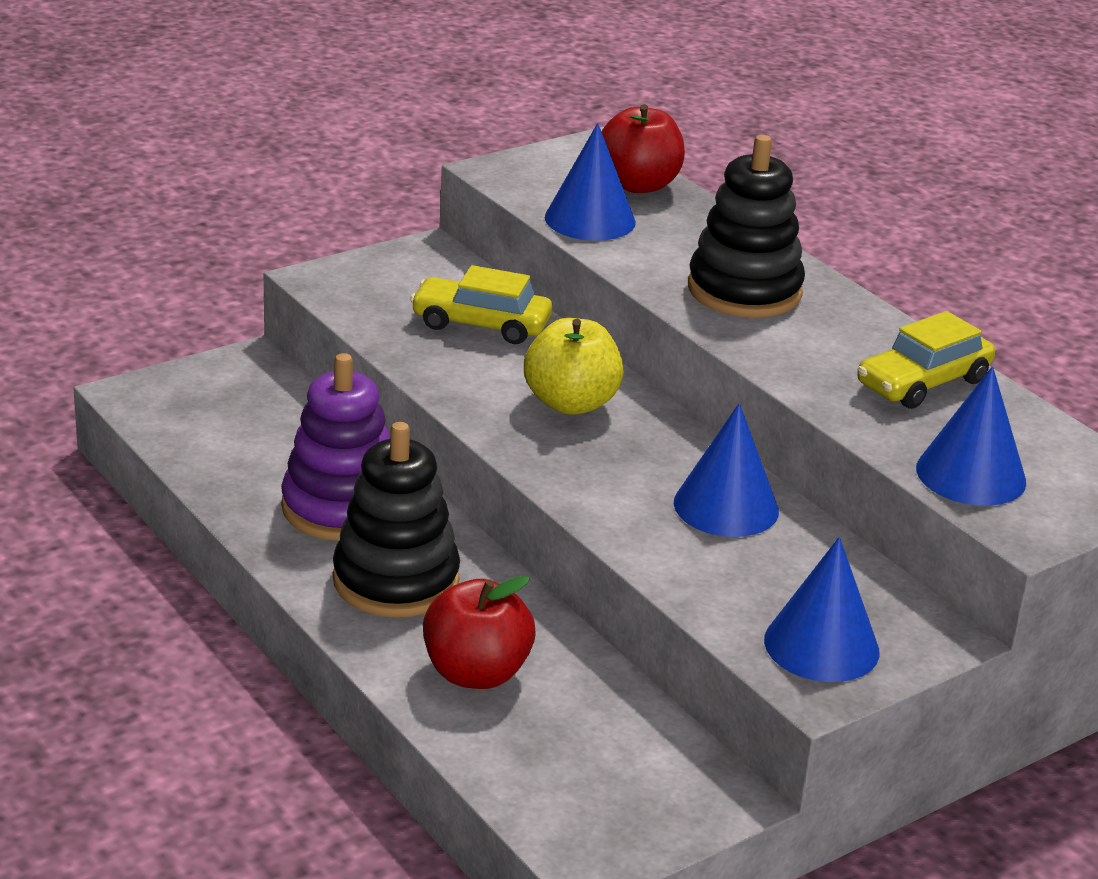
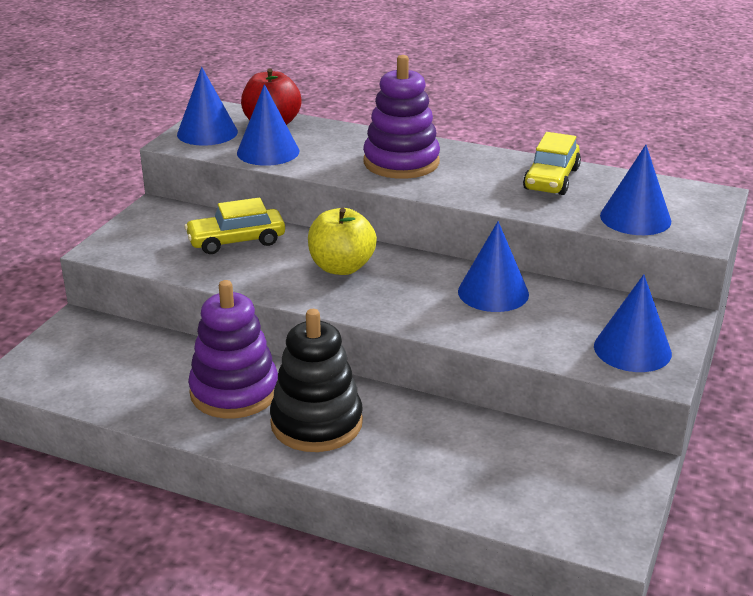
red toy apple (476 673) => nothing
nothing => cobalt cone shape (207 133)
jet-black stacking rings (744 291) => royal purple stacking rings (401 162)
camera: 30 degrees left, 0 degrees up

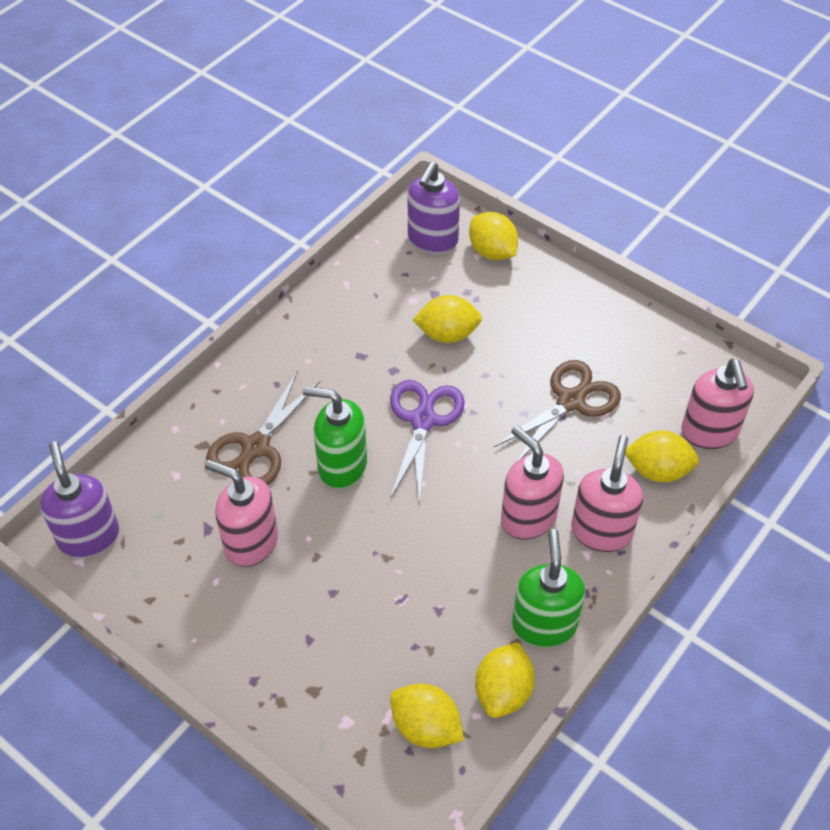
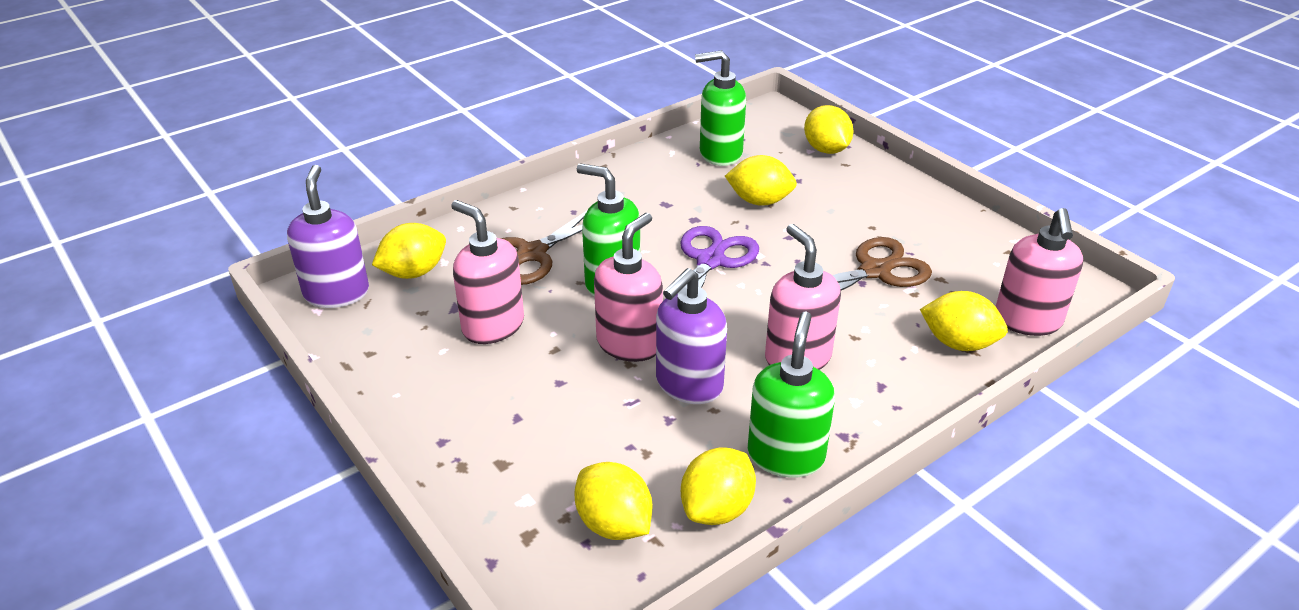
nothing => golden lemon (414 272)
nothing => emerald soap dispenser (720 154)
royal purple soap dispenser (432 240) => royal purple soap dispenser (688 385), shifted
rosy soap dispenser (601 531) => rosy soap dispenser (629 343), shifted
camera: 15 degrees right, 15 degrees down

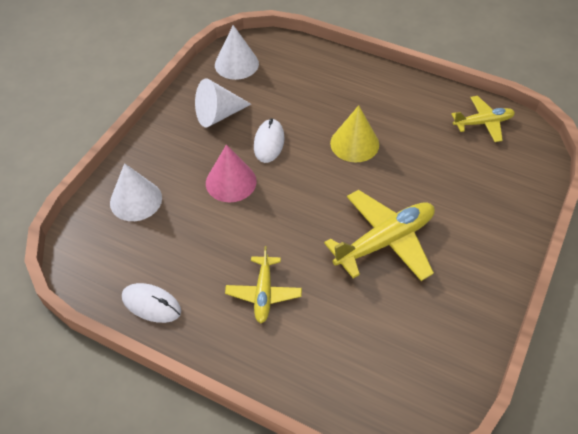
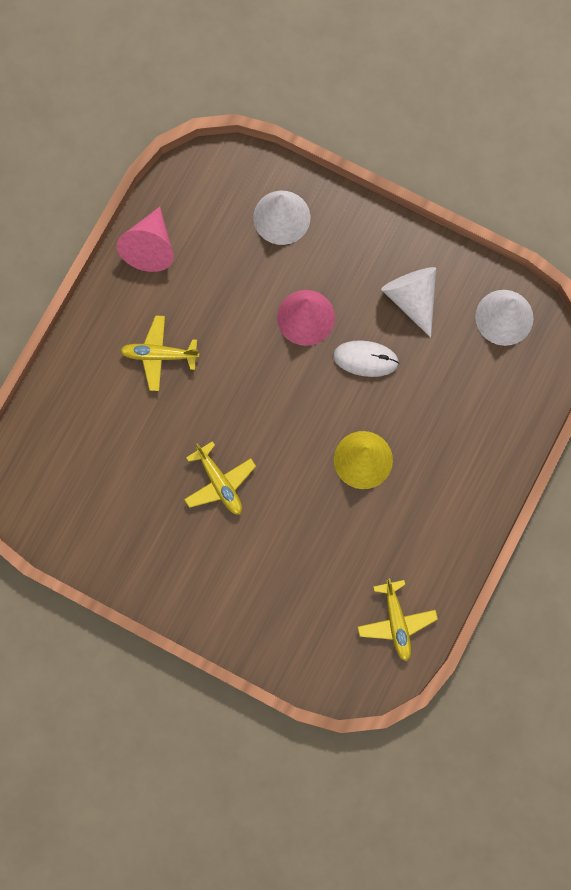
snow-white computer mouse (151 304) => rosy cone shape (150 247)
golden toy plane (385 241) => golden toy plane (219 482), x0.60
camera: 90 degrees right, 25 degrees up

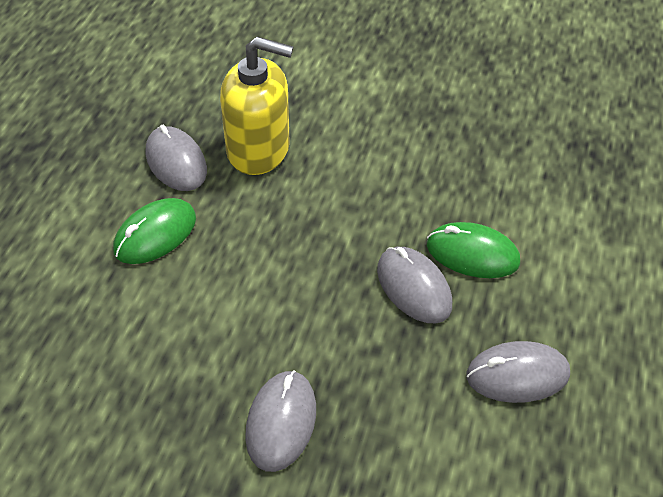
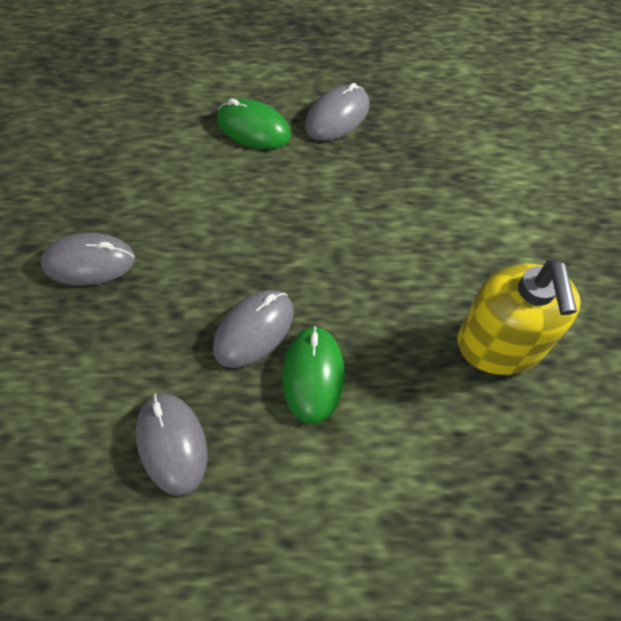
golden soap dispenser (258 149) => golden soap dispenser (500 345), shifted
camera: 75 degrees right, 10 degrees up

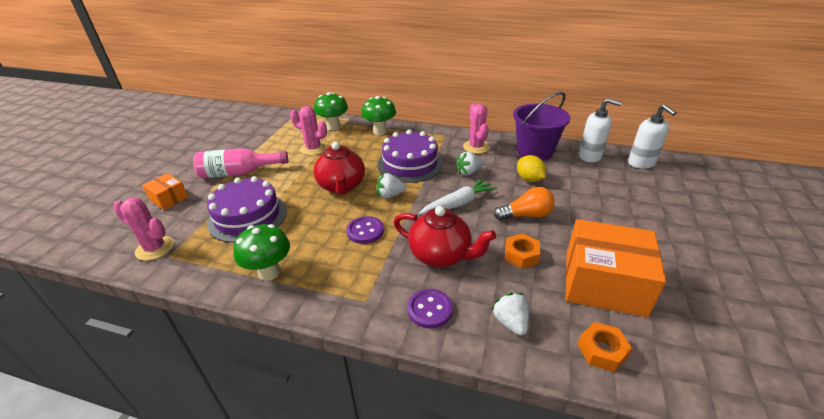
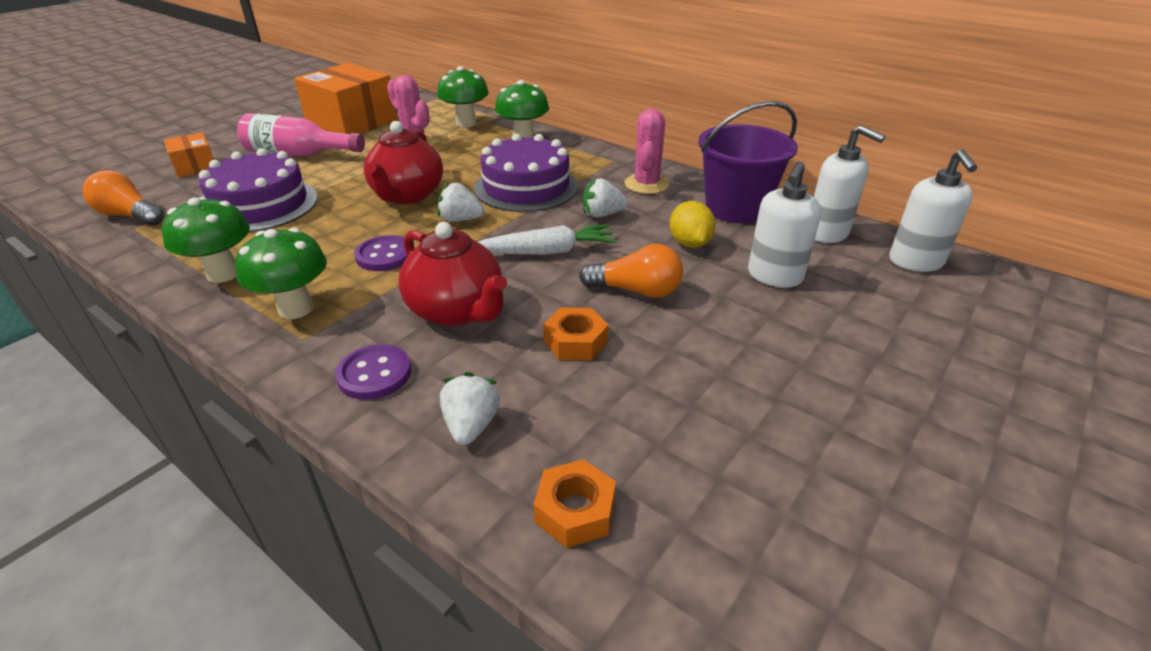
nothing => emerald toadstool (296 309)
nothing => snow-white soap dispenser (774 276)
orange-coloured parcel (604 283) => orange-coloured parcel (351 122), shifted
rosy cactus (155 248) => orange-coloured lightbulb (129 216)
camera: 20 degrees right, 0 degrees up

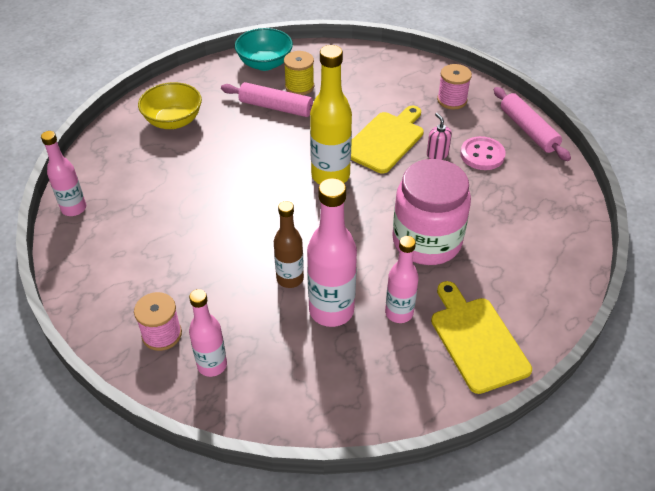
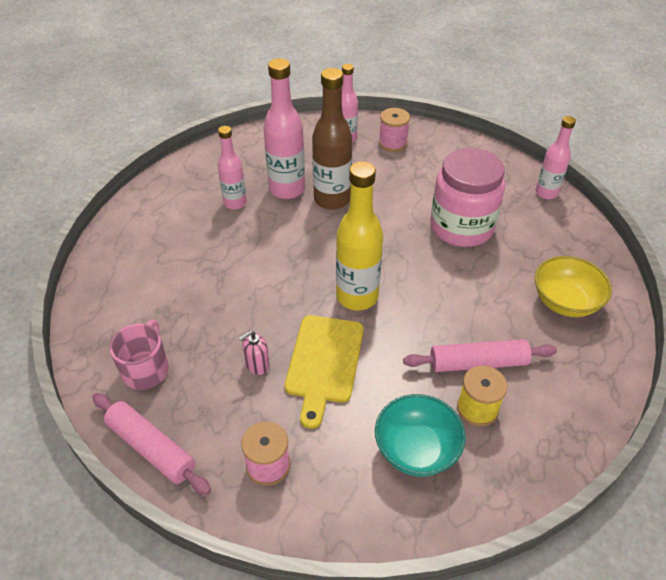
golden bread board (477 340) => nothing
rosy sewing button (482 155) => nothing
nothing => rosy coffee mug (146 369)
teal bowl (265 63) => teal bowl (416 450), shifted
rosy jar (426 241) => rosy jar (461 227), shifted
rosy soap dispenser (437 154) => rosy soap dispenser (257 365), 105 degrees clockwise
dark brown drink bottle (290 278) => dark brown drink bottle (332 199), x1.60
camera: 155 degrees right, 0 degrees up

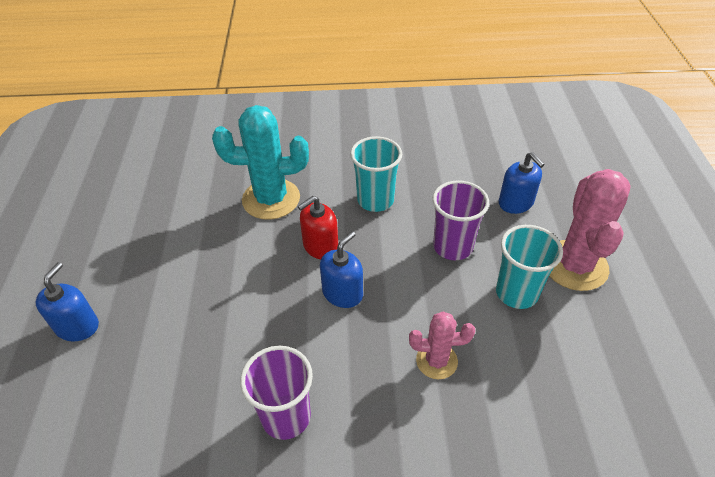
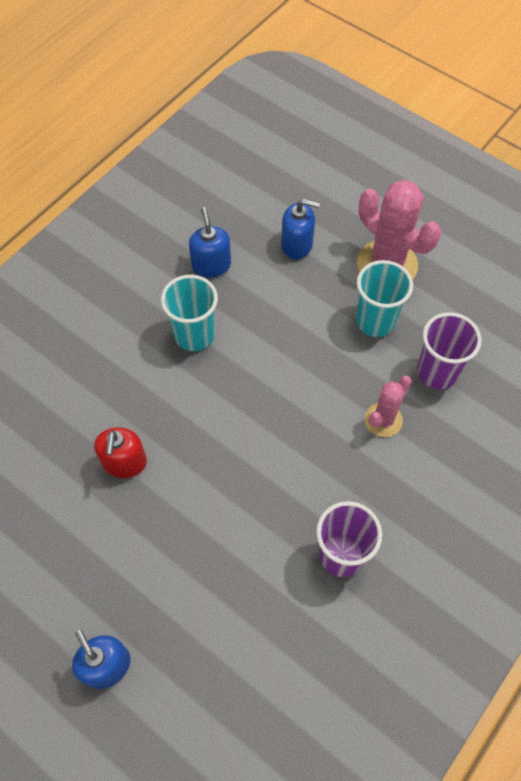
teal cactus (271 199) => nothing
red soap dispenser (320 246) => red soap dispenser (124 462), shifted
cobalt soap dispenser (342 293) => cobalt soap dispenser (211 265), shifted
royal purple beaker (452 247) => royal purple beaker (437 372), shifted
camera: 50 degrees left, 15 degrees up

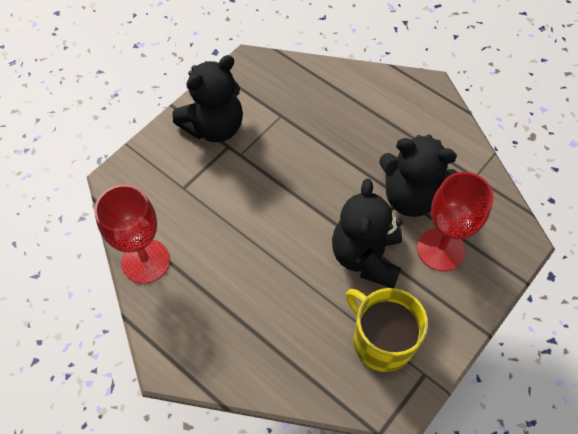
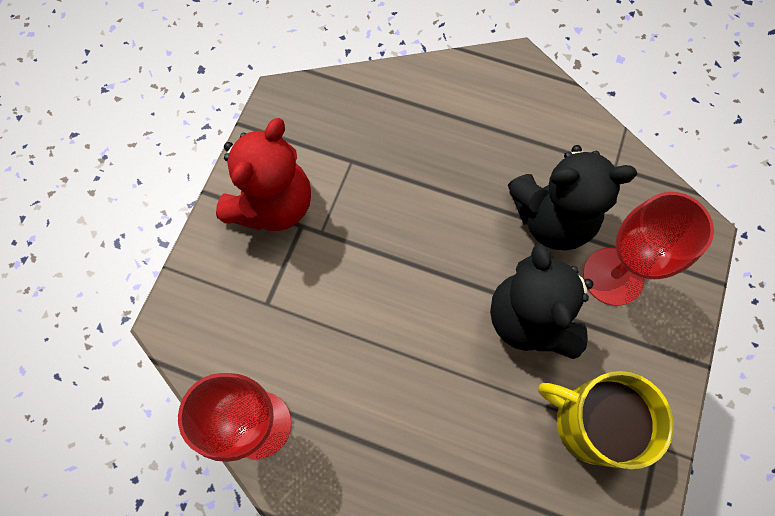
jet-black teddy bear (214 127) => red teddy bear (273 205)
camera: 20 degrees left, 10 degrees up

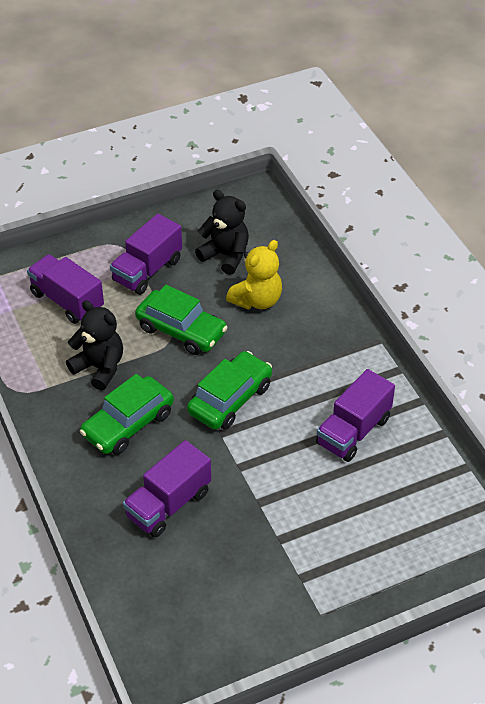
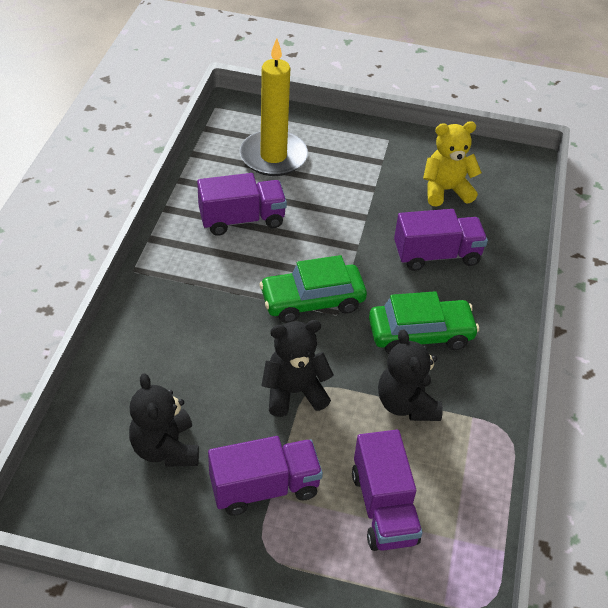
nothing => golden candle (273 156)
golden teddy bear (257 300) => golden teddy bear (446 190), shifted
emerald toy car (181 330) => jet-black teddy bear (294 392)
camera: 145 degrees left, 0 degrees up

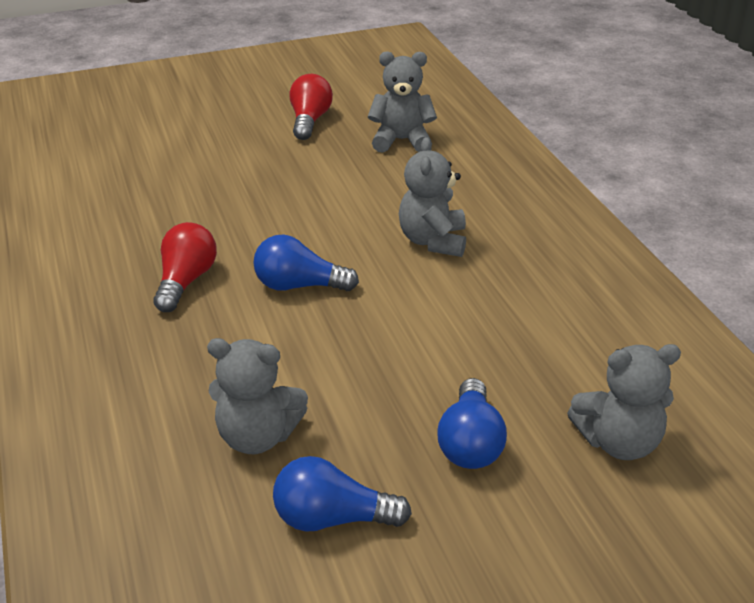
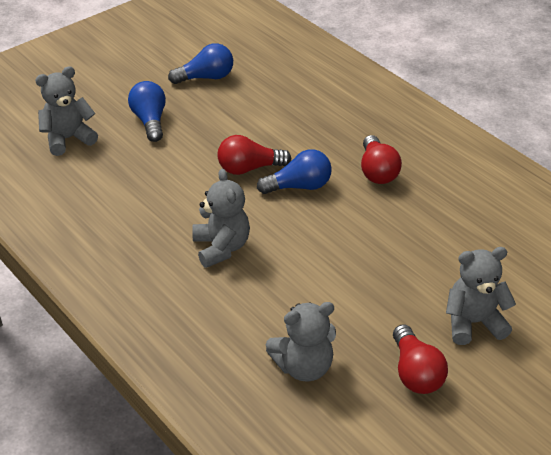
nothing => red lightbulb (249 168)
gray teddy bear (257 436) => gray teddy bear (473 323), shifted
camera: 160 degrees right, 5 degrees up

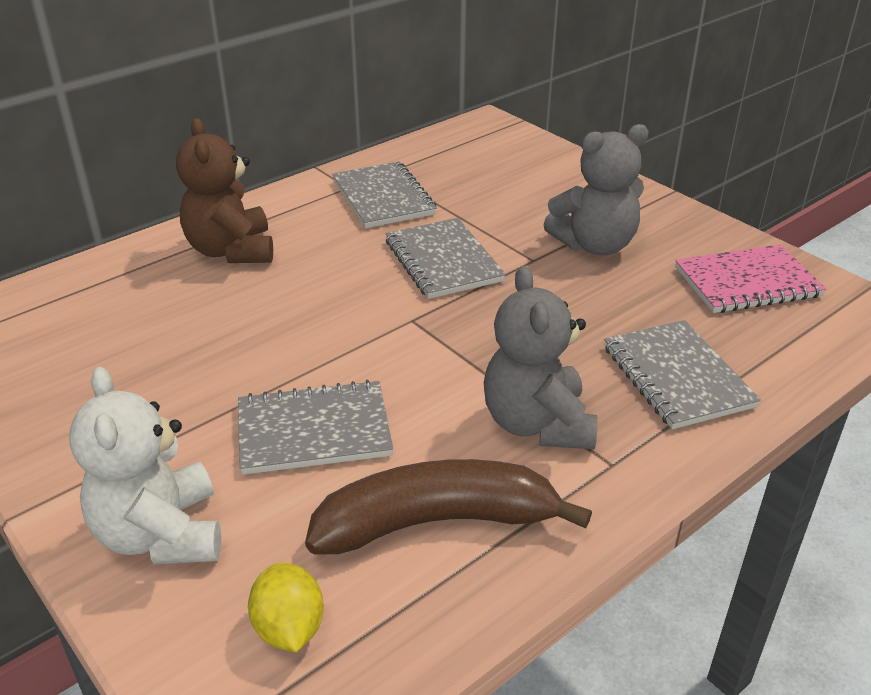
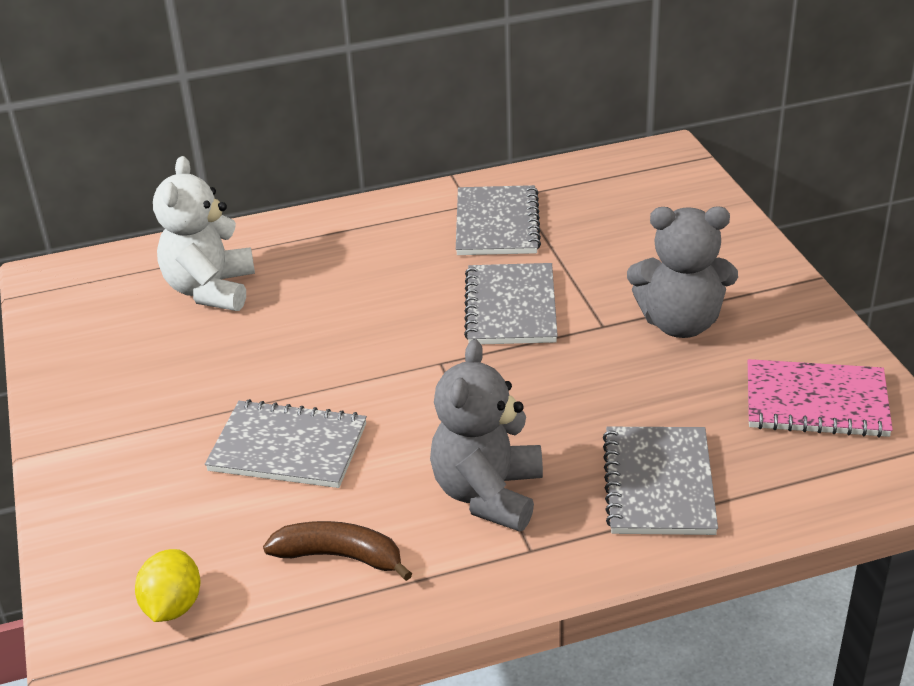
dark brown teddy bear (231 251) => nothing
snow-white teddy bear (161 534) => snow-white teddy bear (211 290), shifted
dark brown banana (436 522) => dark brown banana (340 556), x0.60
camera: 25 degrees right, 0 degrees up

